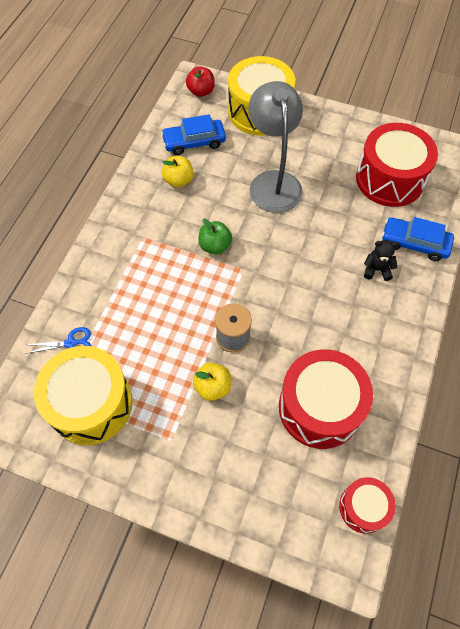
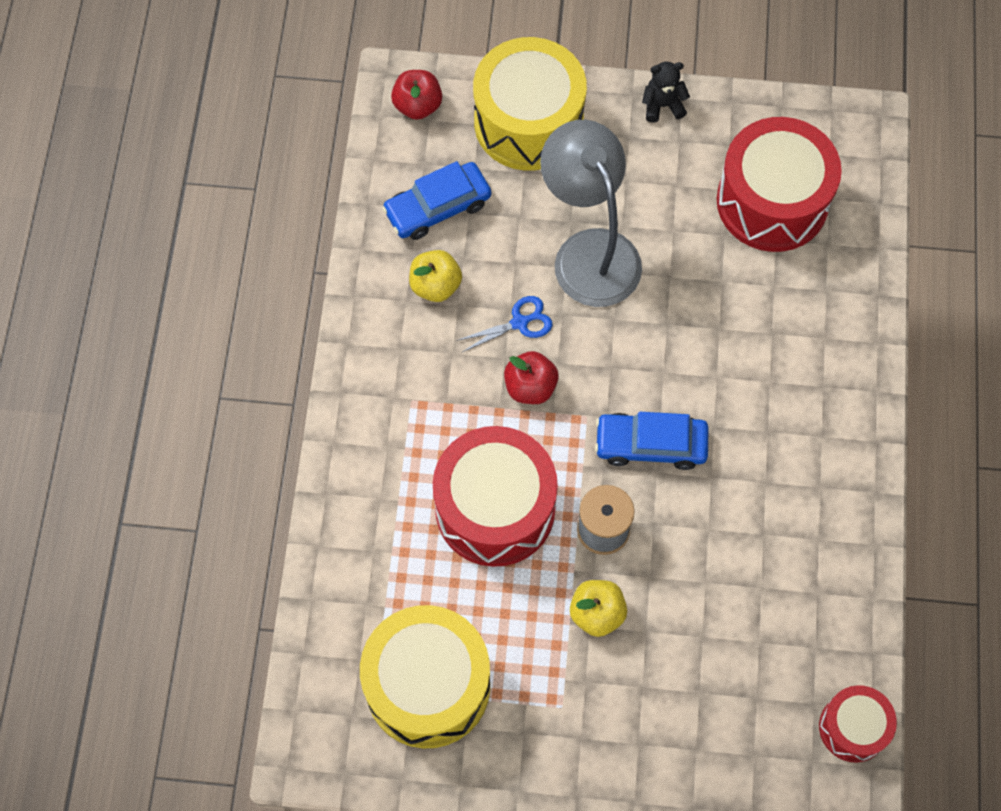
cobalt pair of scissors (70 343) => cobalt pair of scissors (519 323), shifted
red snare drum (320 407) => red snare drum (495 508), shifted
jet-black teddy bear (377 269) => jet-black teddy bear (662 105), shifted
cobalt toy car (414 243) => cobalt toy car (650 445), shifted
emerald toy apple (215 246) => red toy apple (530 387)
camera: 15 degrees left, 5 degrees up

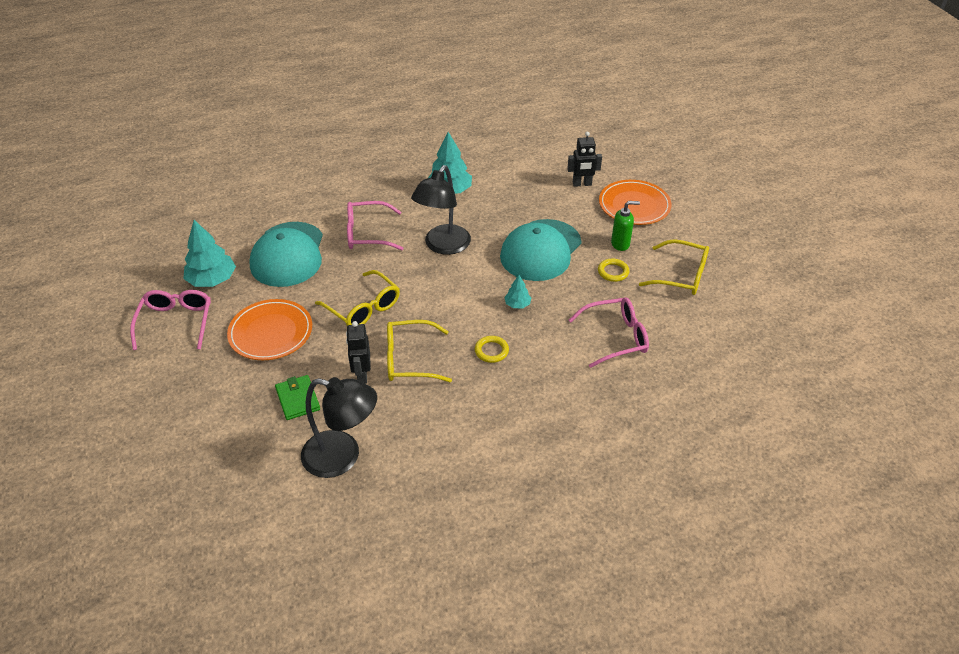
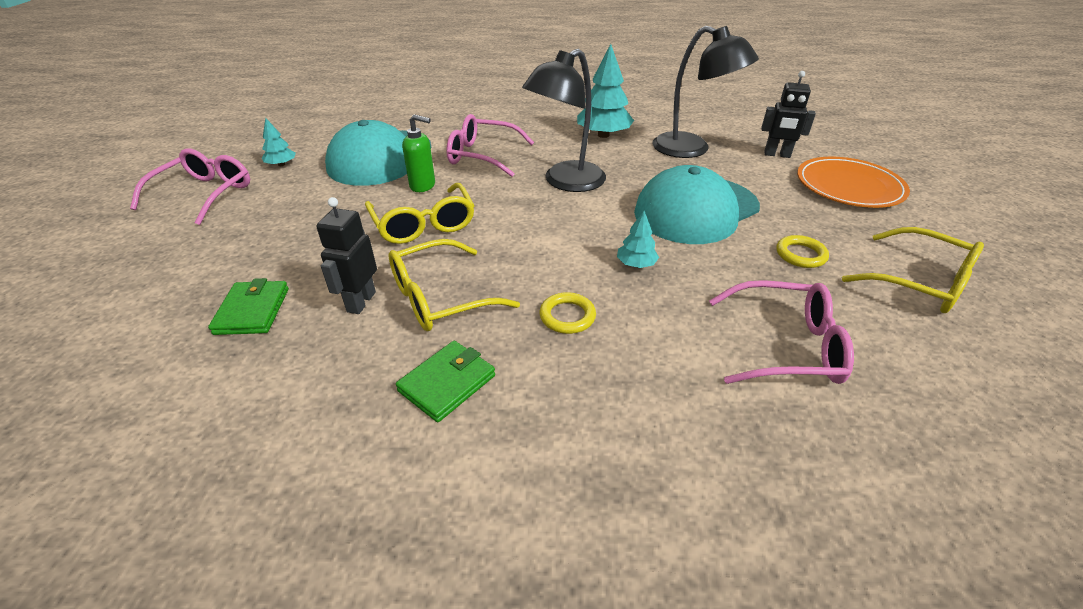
orange-coloured plate (271 332) => nothing
nothing => emerald wallet (447 383)
jet-black desk lamp (342 457) => jet-black desk lamp (692 149), shifted
emerald soap dispenser (620 244) => emerald soap dispenser (423 186), shifted
golden spectacles (409 359) => golden spectacles (440 298), 45 degrees counterclockwise
teal fir tree (212 280) => teal fir tree (281 164), x0.51
camera: 20 degrees right, 5 degrees down

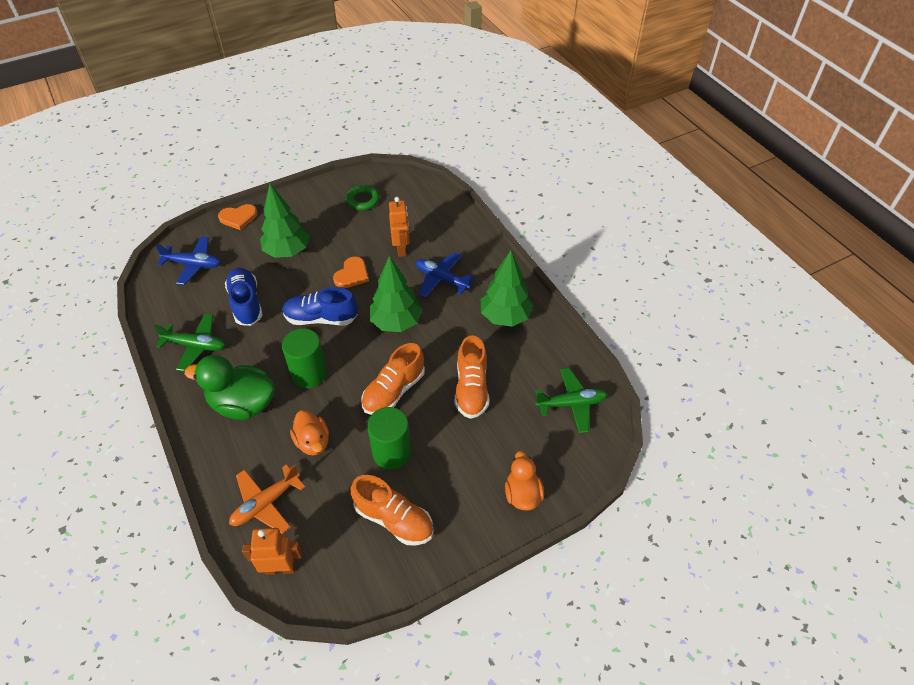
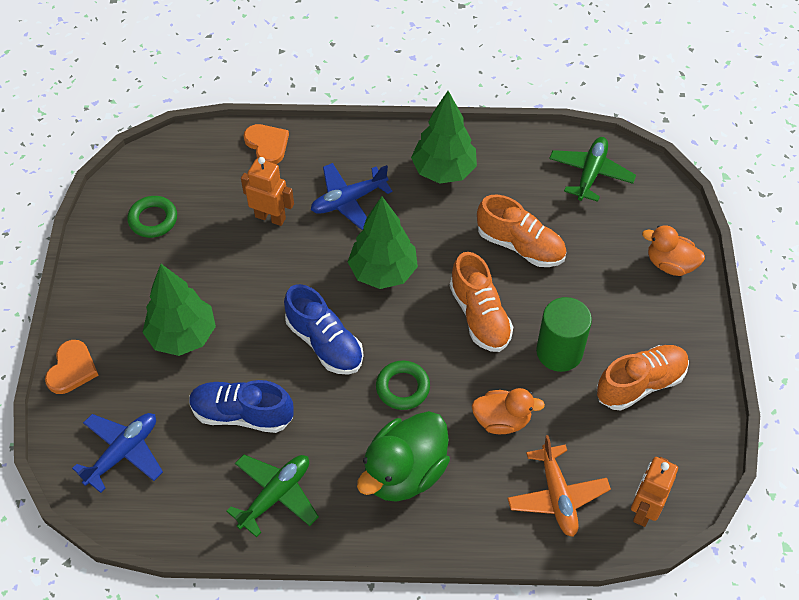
orange-coloured heart (352 274) => orange-coloured heart (267 145), shifted
emerald solid cylinder (309 374) => emerald hoop (402 387)
cobalt sneaker (321 318) => cobalt sneaker (324 343), 75 degrees counterclockwise
camera: 60 degrees left, 5 degrees up

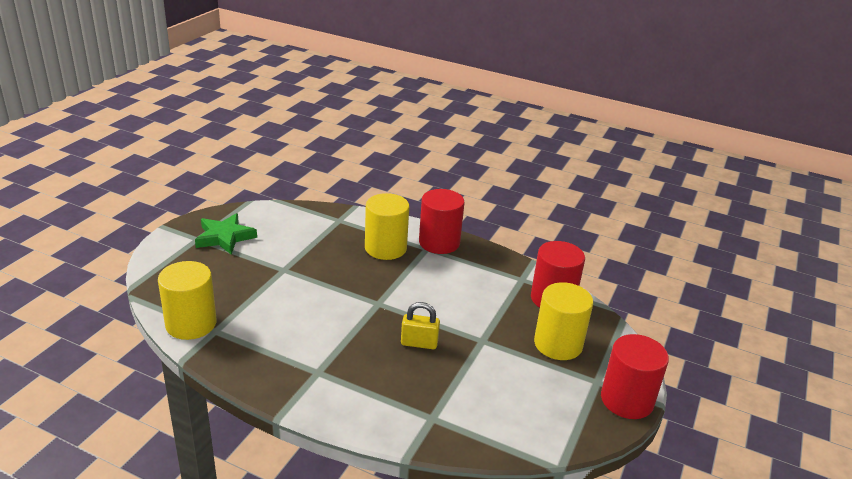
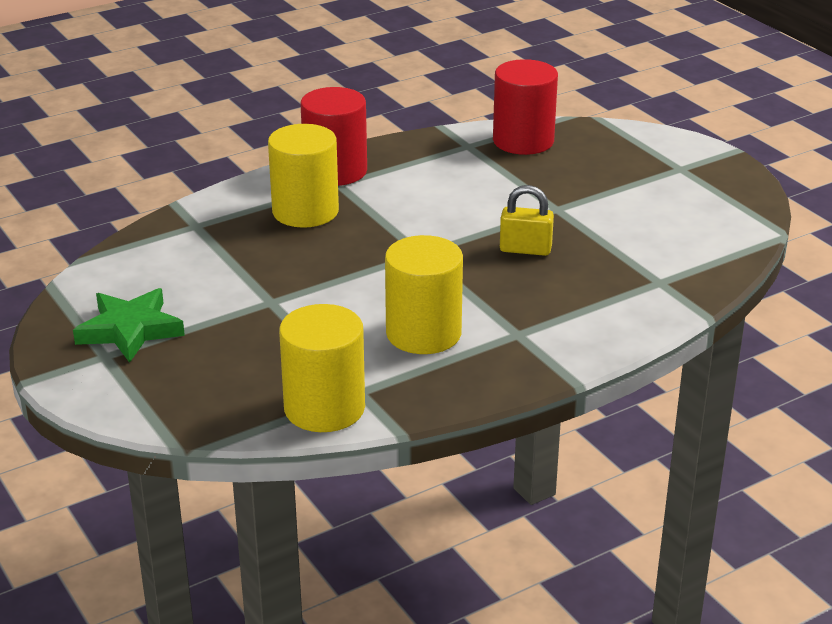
red solid cylinder (627 400) => nothing
golden solid cylinder (558 344) => golden solid cylinder (423 333), shifted
golden padlock (419 343) => golden padlock (525 249), 60 degrees clockwise
camera: 55 degrees left, 0 degrees up

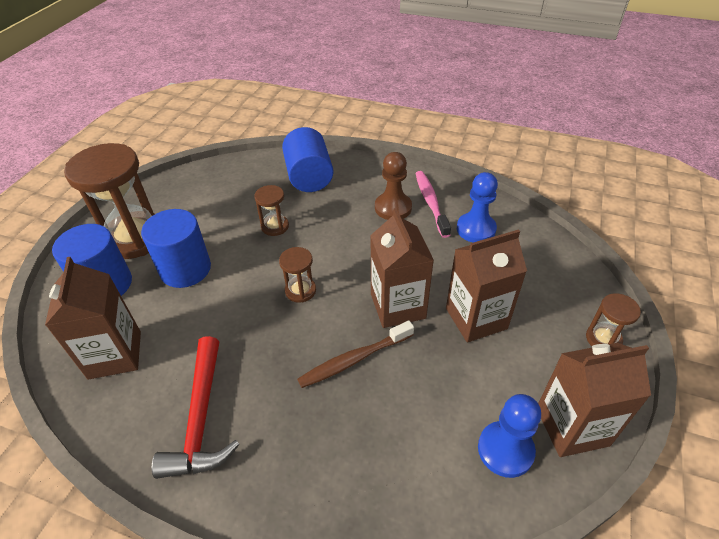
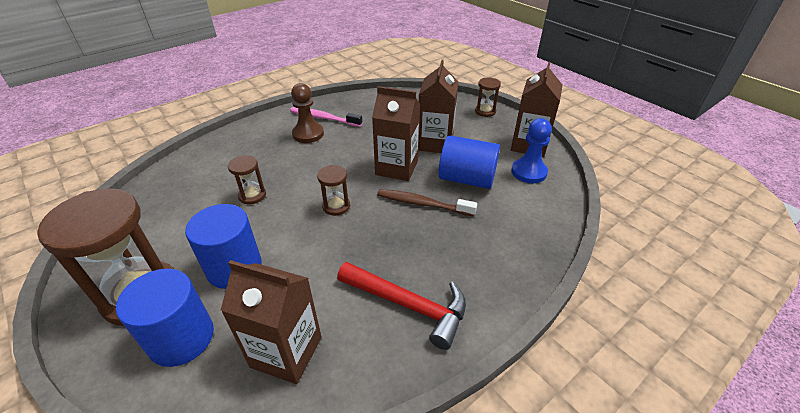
cobalt pawn (476 229) => nothing
cobalt solid cylinder (309 177) => cobalt solid cylinder (466 179), shifted
dark brown toothbrush (354 360) => dark brown toothbrush (422 204), 105 degrees clockwise
camera: 60 degrees left, 5 degrees down

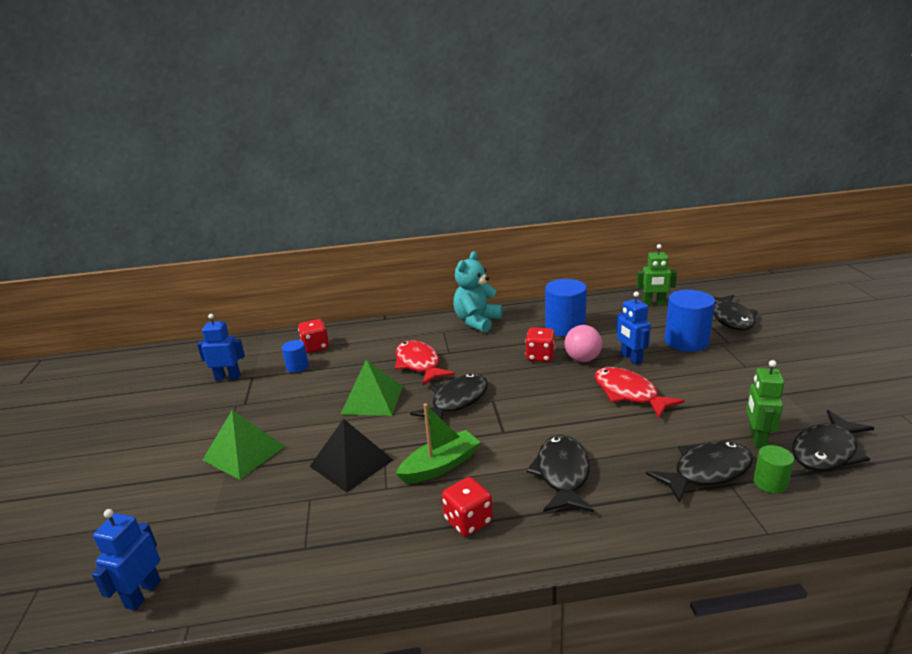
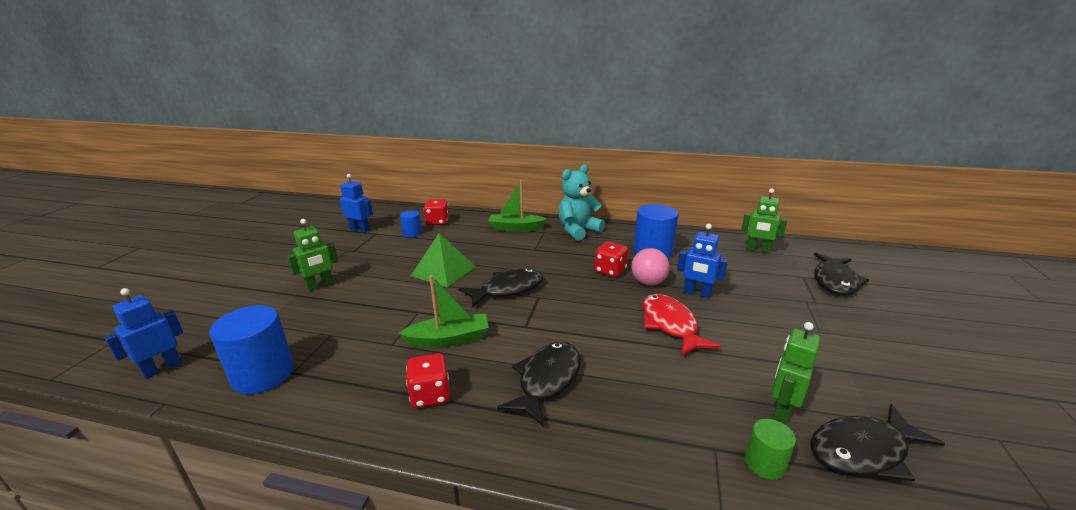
jet-black pyramid (351 463) => nothing
red fish figure (419 364) => nothing
jet-black fish figure (706 472) => nothing
nothing => emerald toy boat (516 228)
cobalt solid cylinder (686 341) => cobalt solid cylinder (263 374), shifted
emerald pyramid (244 453) => emerald robot (320 286)
cobalt robot (631 358) => cobalt robot (697 293), 60 degrees counterclockwise
camera: 20 degrees right, 0 degrees up

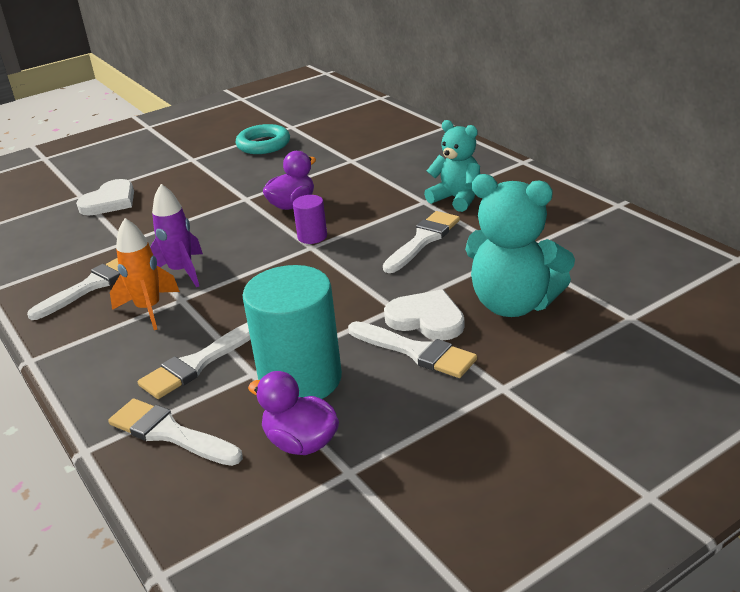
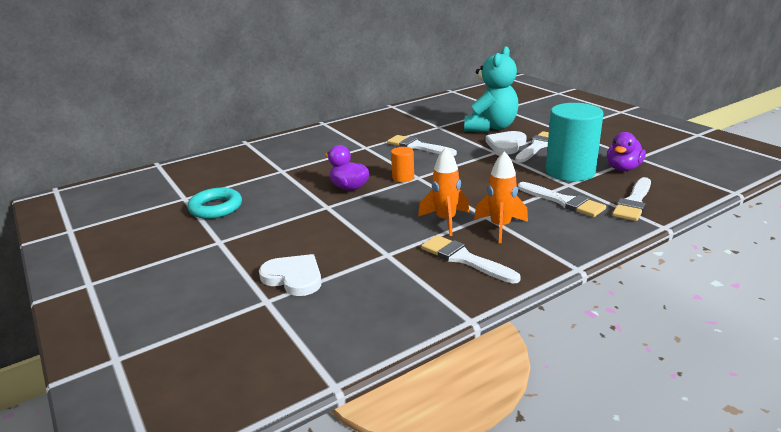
teal teddy bear (456 199) => nothing
royal purple rocket (181 272) => orange-coloured rocket (445 221)
royal purple solid cylinder (312 236) => orange-coloured solid cylinder (403 177)
camera: 90 degrees left, 5 degrees down

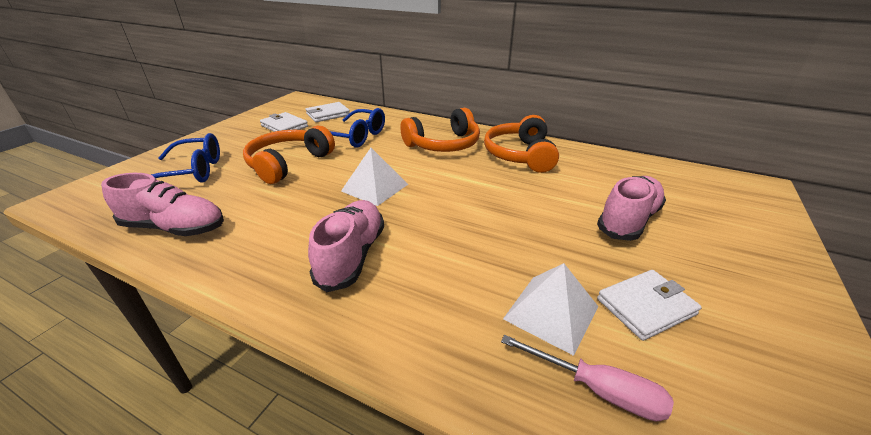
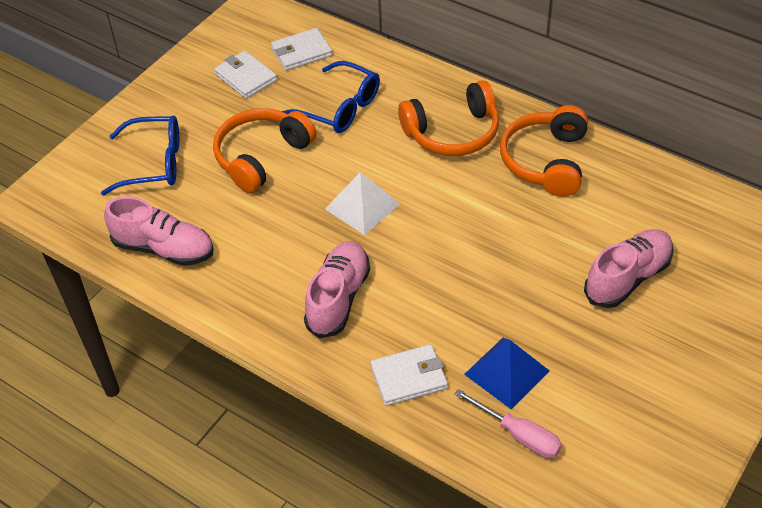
snow-white wallet (645 306) => snow-white wallet (408 377), shifted
snow-white pyramid (551 312) => cobalt pyramid (507 372)
camera: 10 degrees right, 15 degrees up

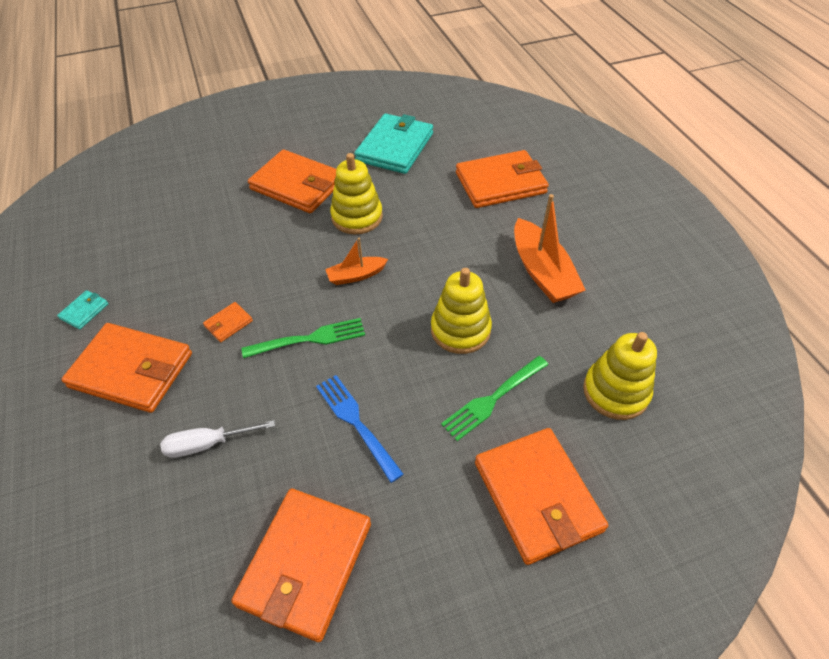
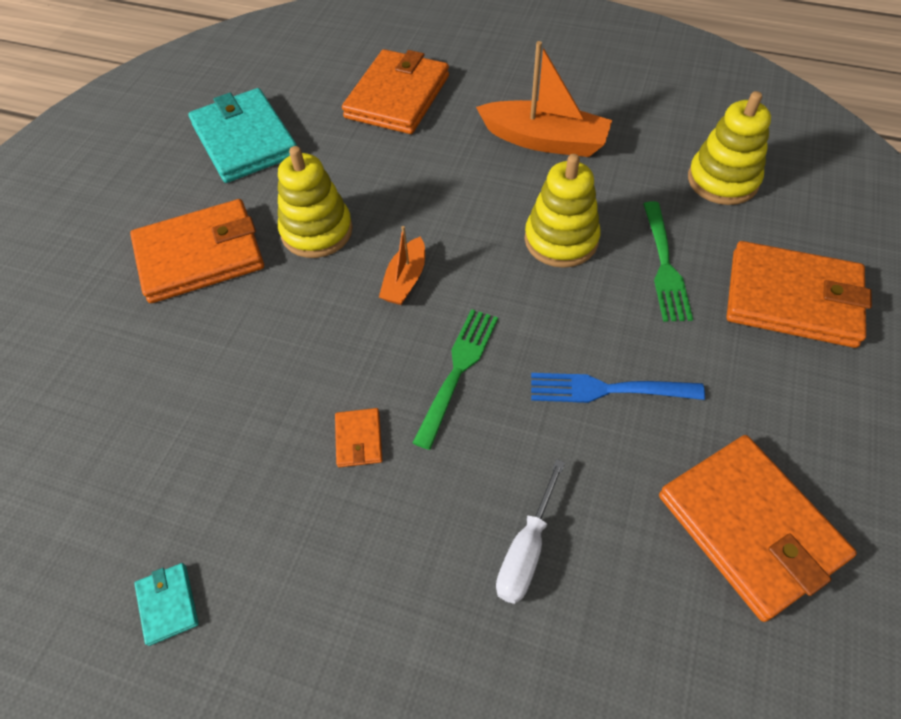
orange-coloured wallet (132 370) => nothing
camera: 50 degrees left, 5 degrees up

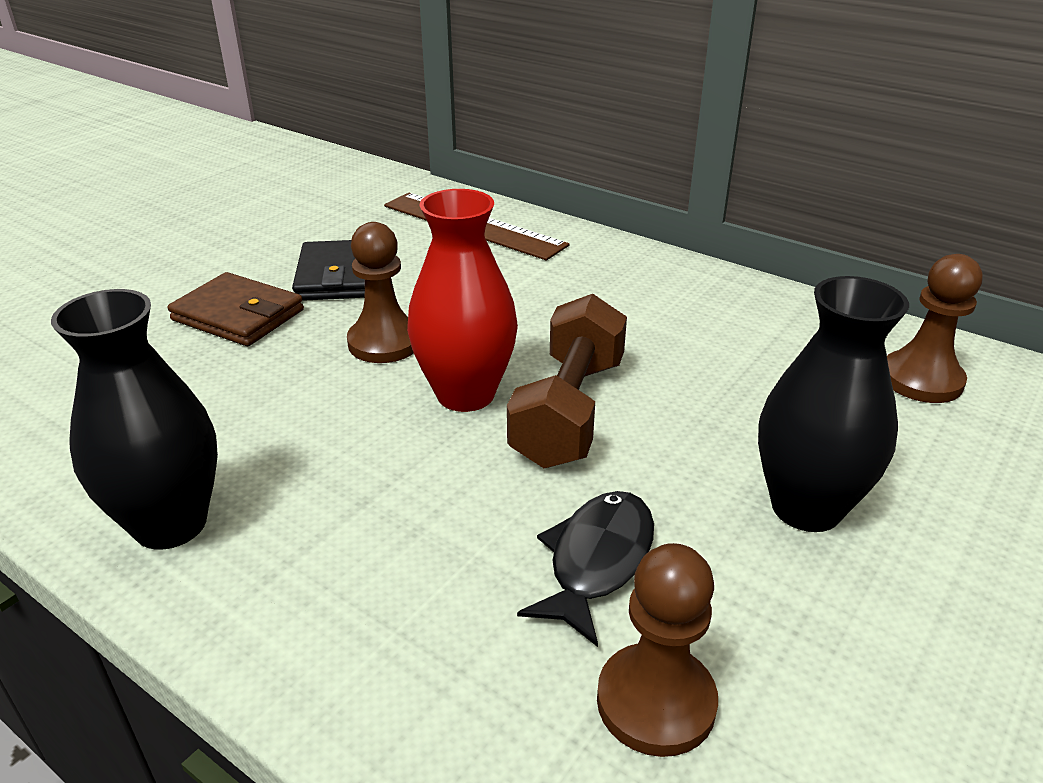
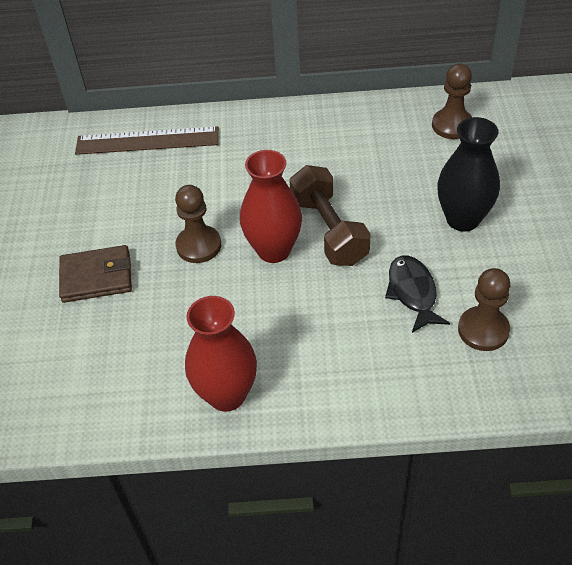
jet-black wallet (338 276) => nothing
jet-black tall vase (170 524) => red tall vase (227 395)
camera: 35 degrees left, 15 degrees up

